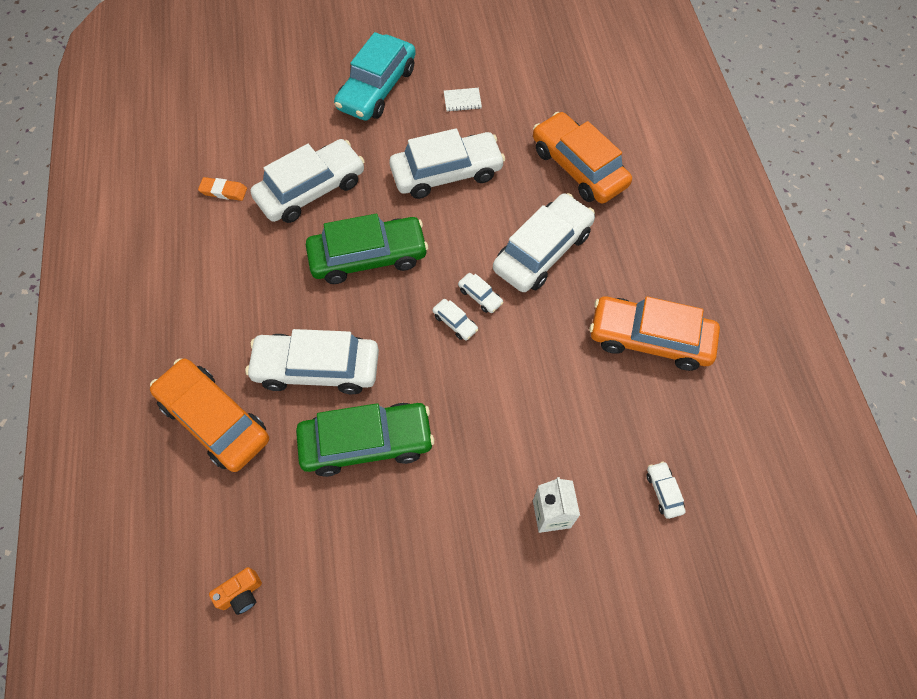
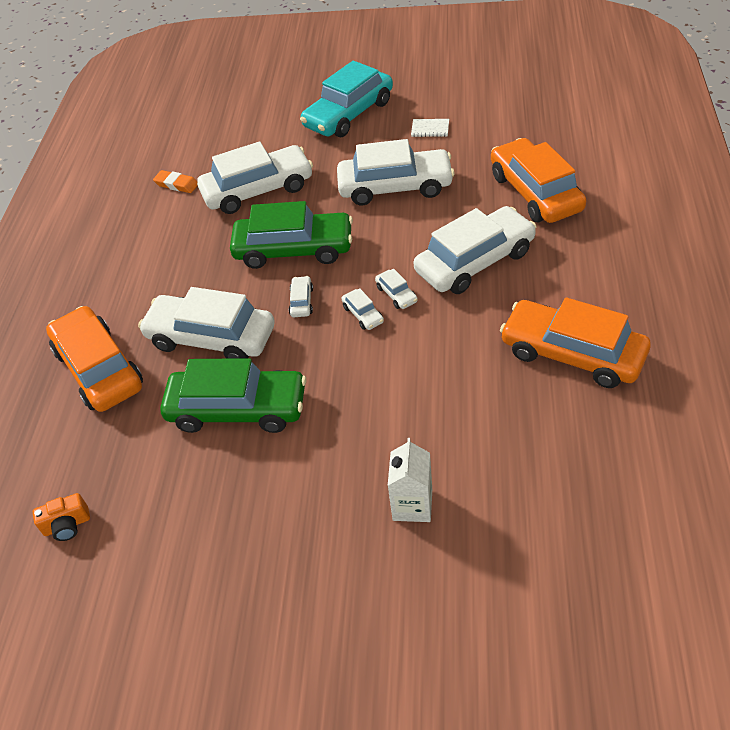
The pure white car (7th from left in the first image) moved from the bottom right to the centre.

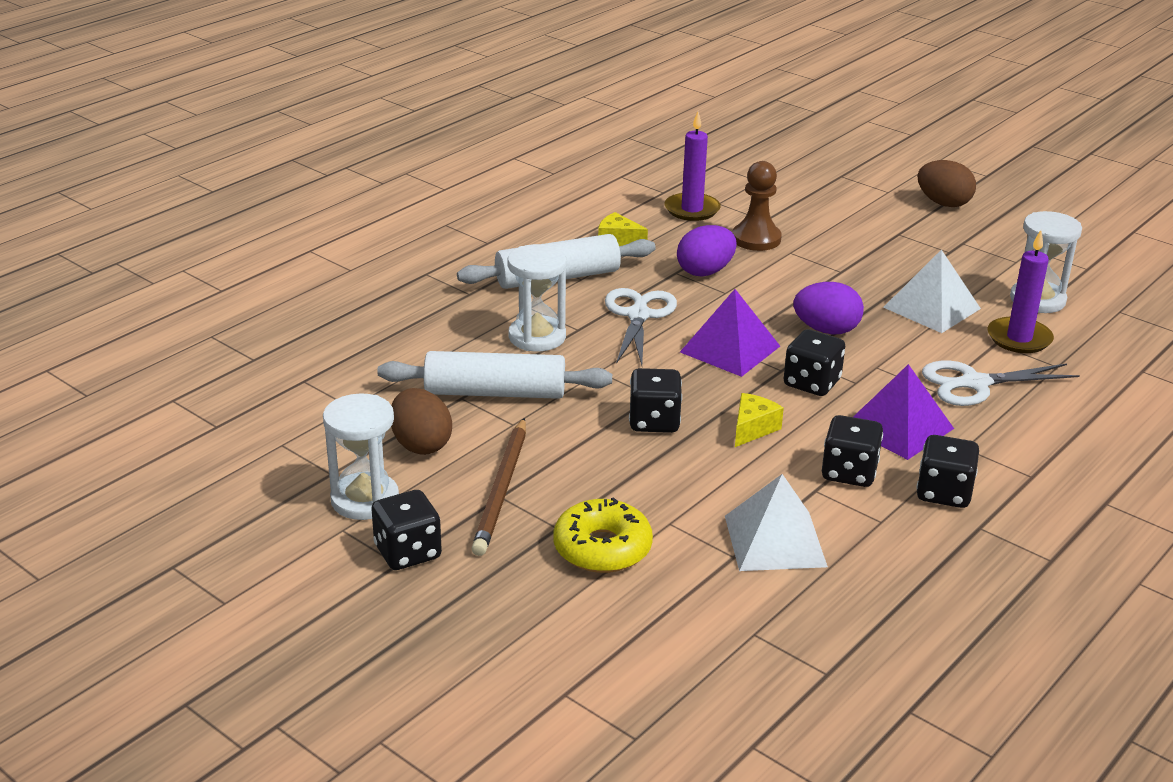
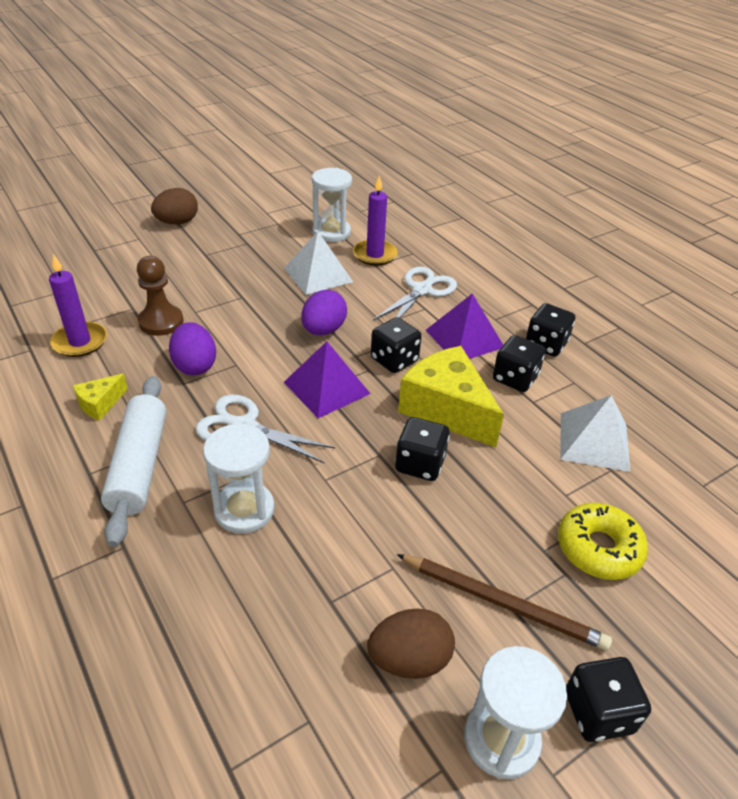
The pure white rolling pin (1st from left) at the centre disappeared.
The pure white pair of scissors (2nd from left) at the middle right turned 150 degrees counterclockwise.
The bright yellow cheese wedge (2nd from left) at the centre changed to 2.12 times the size.

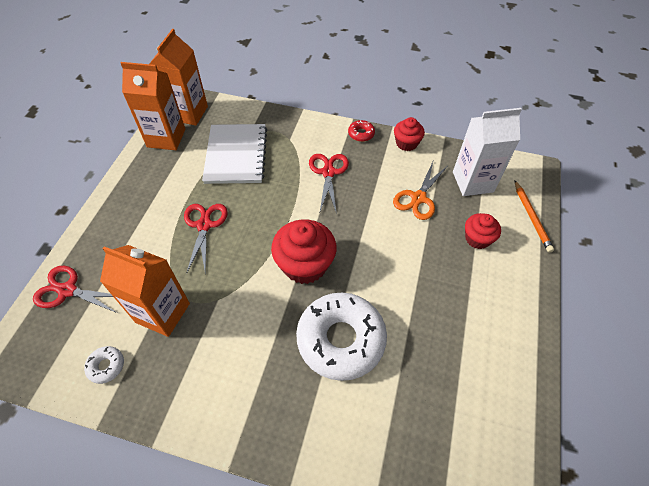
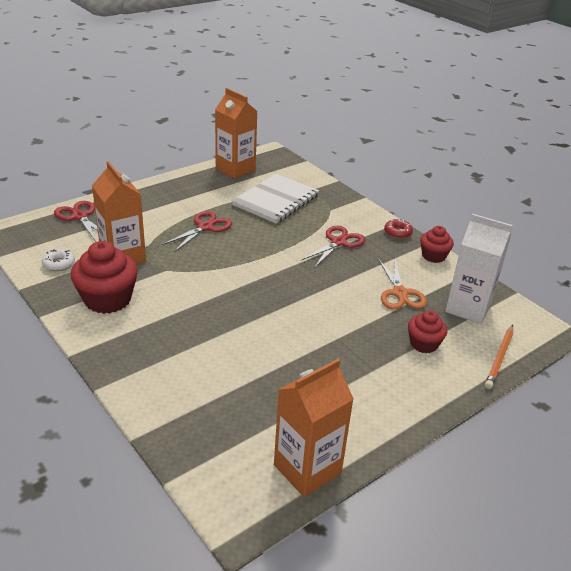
The pure white donut (2nd from left) at the bottom centre disappeared.
The orange-coloured milk carton (3rd from left) moved from the top left to the bottom centre.
The crimson fairy cake (1st from left) moved from the centre to the middle left.
The orange-coloured pair of scissors at the centre turned 75 degrees counterclockwise.

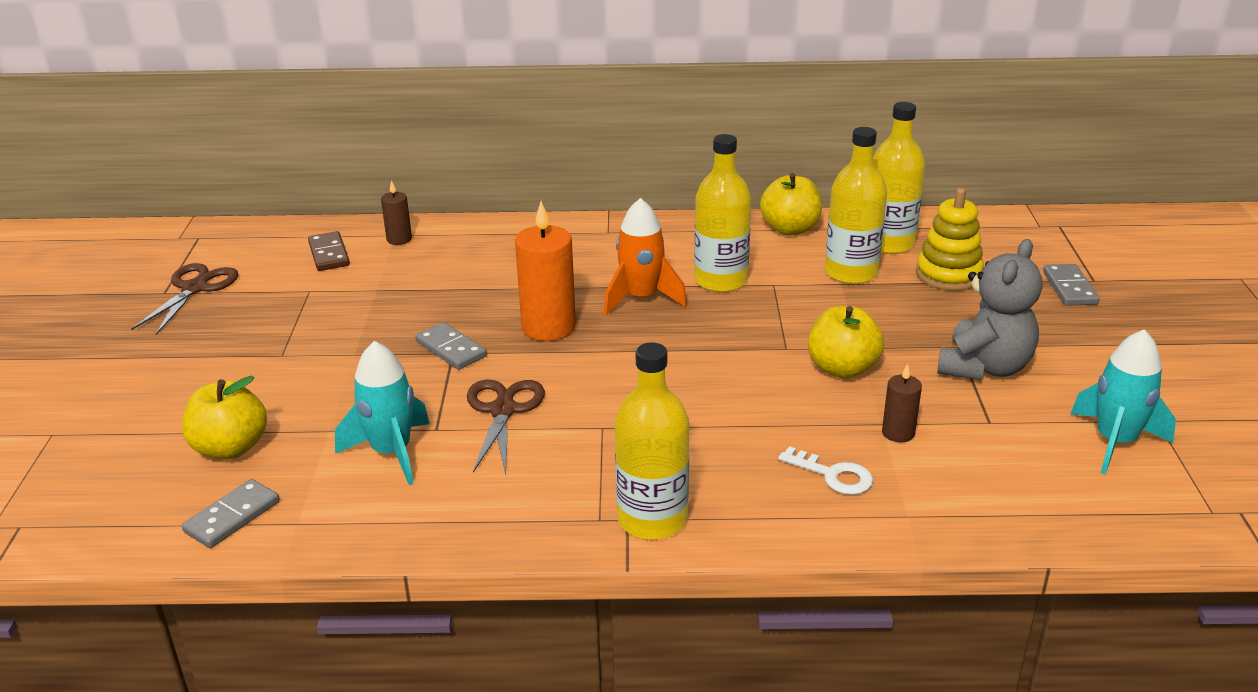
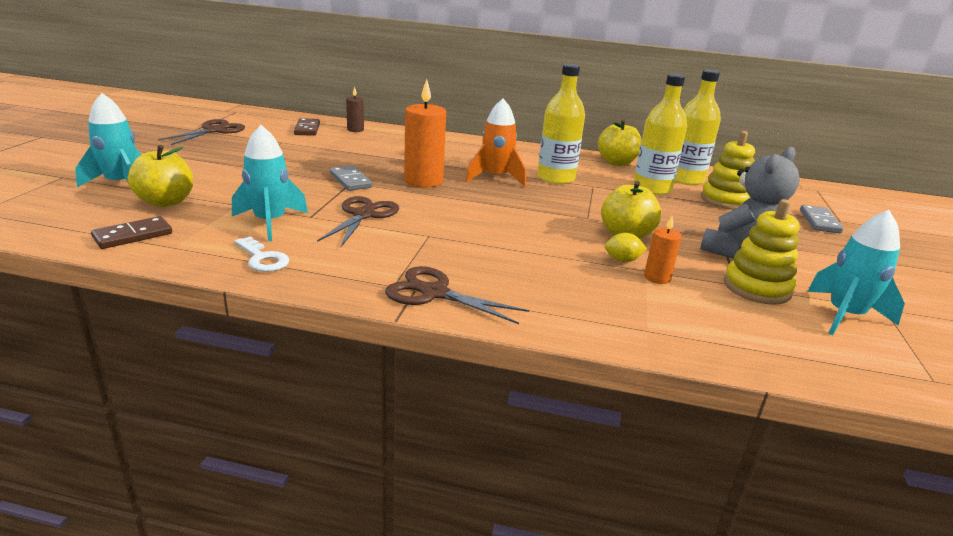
The turquoise toy rocket (1st from left) at the top left appeared.
The bright yellow citrus fruit at the centre appeared.
The bright yellow ring stacker (2nd from left) at the middle right appeared.
The pure white key moved from the bottom centre to the middle left.
The bright yellow flask (1st from left) at the centre was replaced by the russet pair of scissors (3rd from left) at the centre.
The grey domino tile (1st from left) at the bottom left became the russet domino tile (1st from left) at the middle left.
The russet candle (2nd from left) at the middle right became the orange-coloured candle (2nd from left) at the middle right.

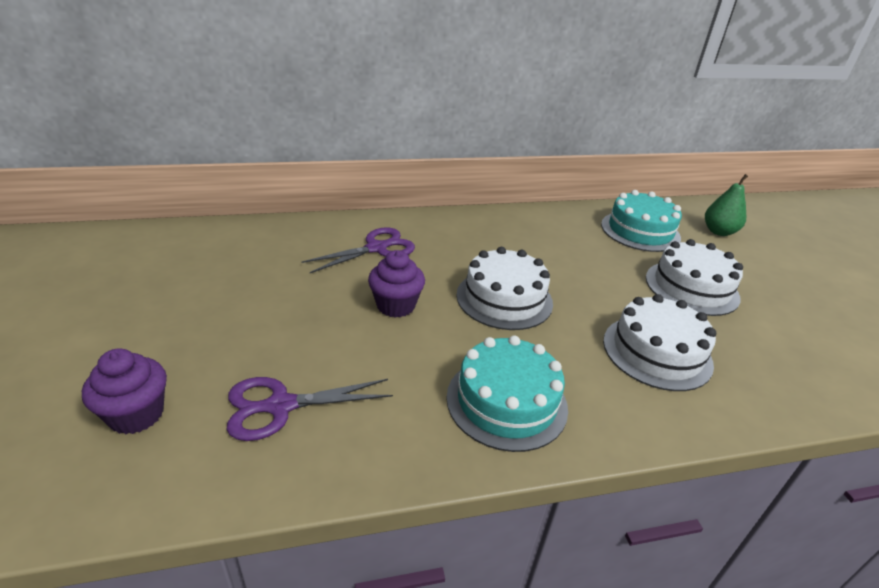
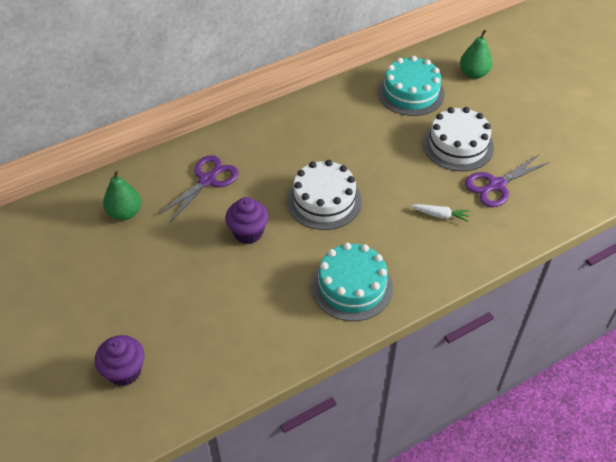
The green toy pear (1st from left) at the middle left appeared.
The violet pair of scissors (1st from left in the first image) moved from the bottom centre to the middle right.
The pure white layer cake (2nd from left) at the middle right was replaced by the pure white carrot at the middle right.

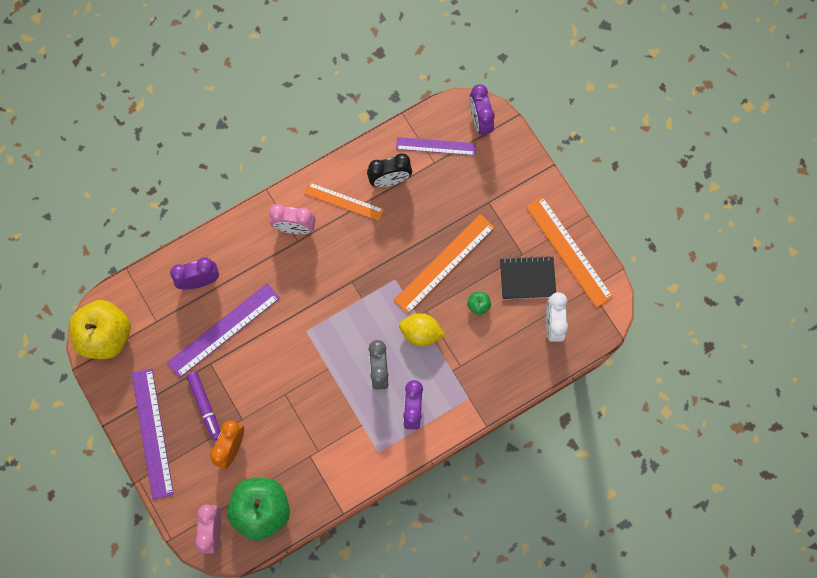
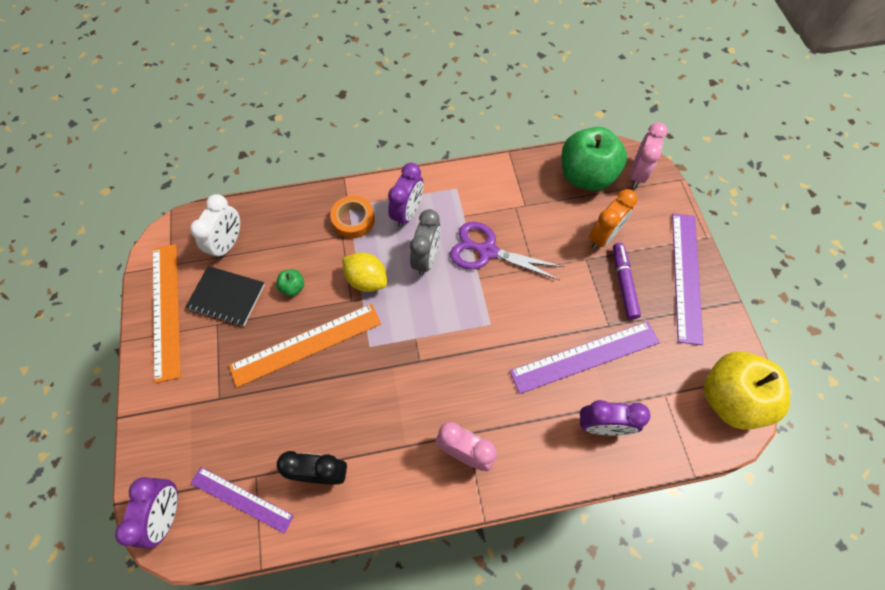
The orange-coloured ruler (1st from left) at the centre disappeared.
The orange-coloured sticky tape at the centre appeared.
The violet pair of scissors at the centre appeared.

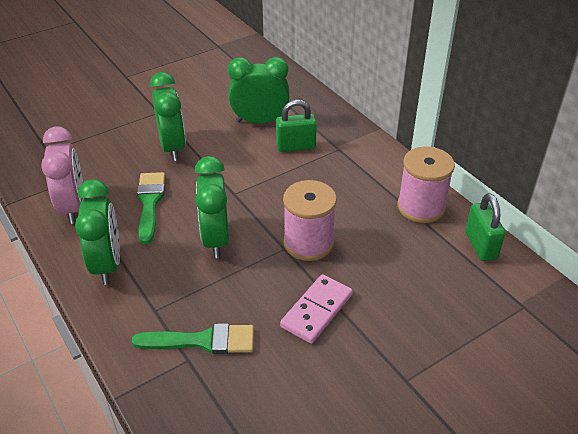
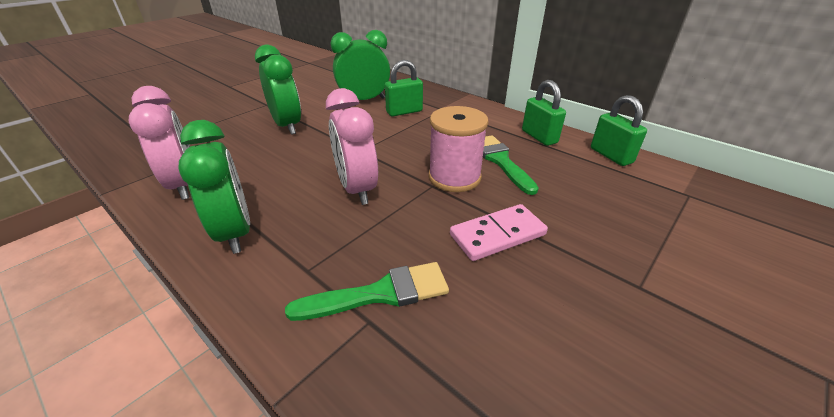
The green brush (1st from left in the first image) moved from the middle left to the centre.
The pink spool (2nd from left) at the middle right was replaced by the green padlock (2nd from left) at the top centre.
The green bedside clock (3rd from left) at the centre became the pink bedside clock (2nd from left) at the centre.
The pink domino tile at the bottom centre turned 45 degrees clockwise.

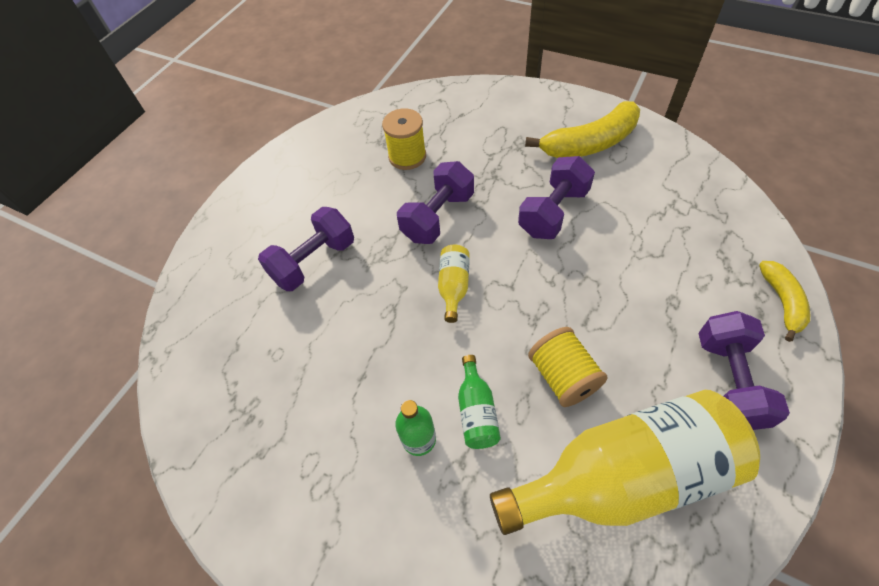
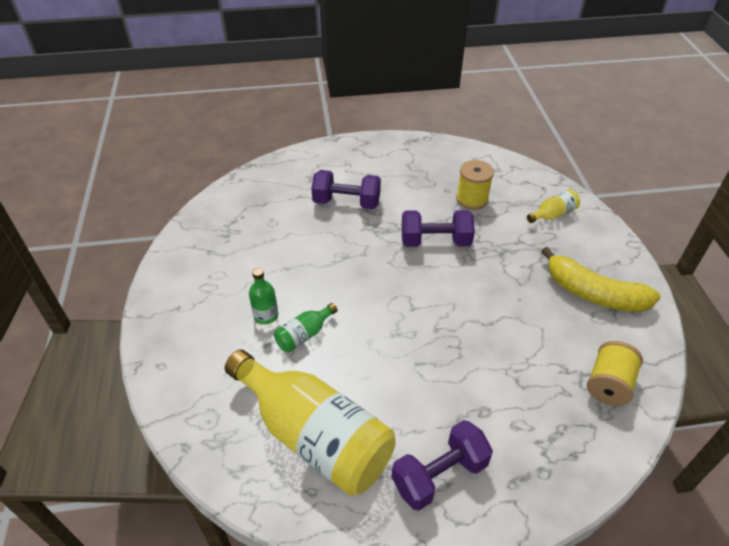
The violet dumbbell (3rd from left) at the centre disappeared.
The bright yellow banana (2nd from left) at the middle right disappeared.
The bright yellow flask (1st from left in the first image) moved from the centre to the middle right.
The bright yellow spool (2nd from left) moved from the centre to the bottom right.

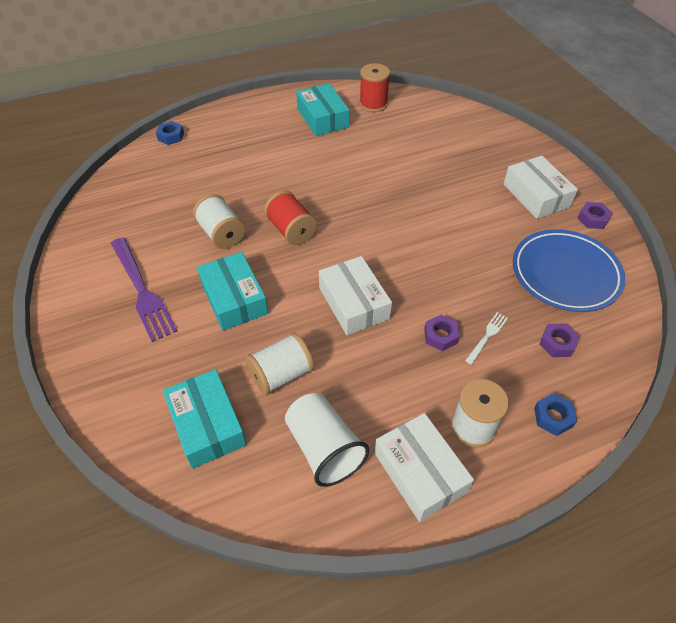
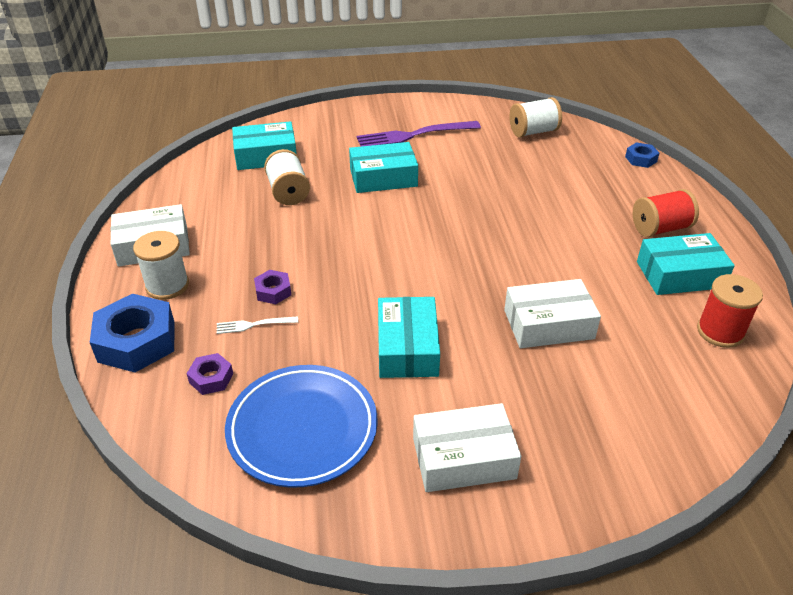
The pure white beaker at the bottom centre disappeared.
The violet hex nut (3rd from left) at the middle right disappeared.
The turquoise parcel (3rd from left) at the centre appeared.
The pure white spool (1st from left in the first image) moved from the middle left to the top right.
The crimson spool (1st from left) moved from the centre to the middle right.
The pure white parcel (1st from left in the first image) moved from the centre to the middle right.
The pure white dinner fork at the middle right turned 120 degrees clockwise.
The blue hex nut (2nd from left in the first image) at the middle right changed to 2.02 times the size.

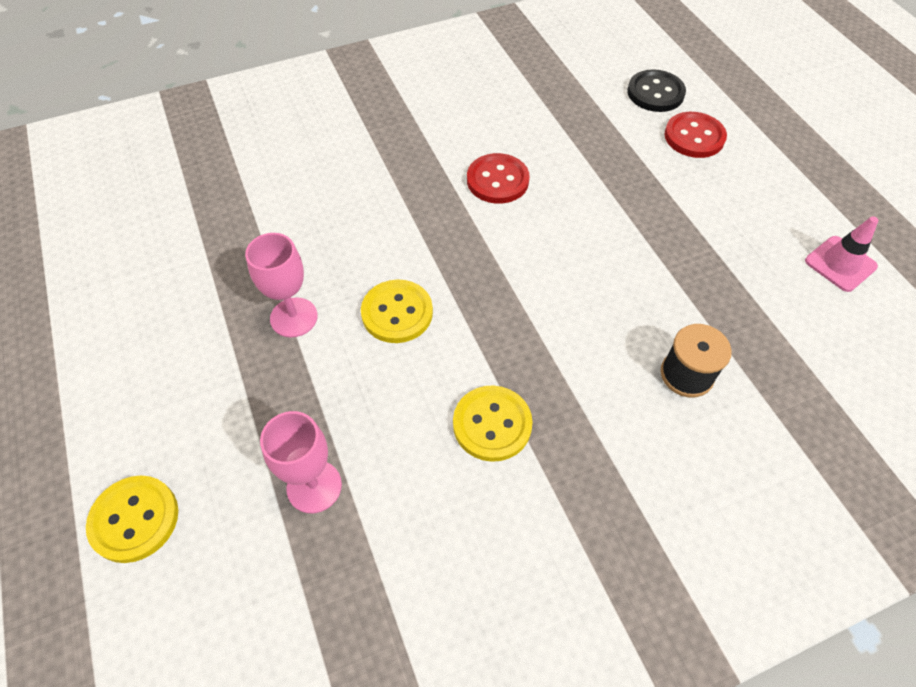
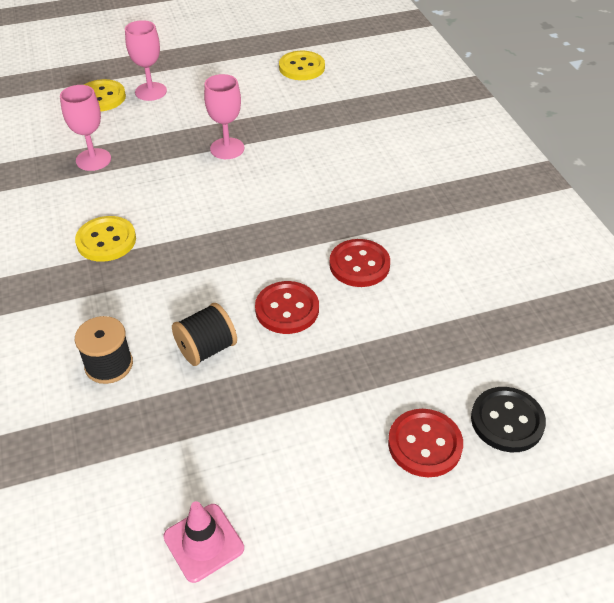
The pink goblet (2nd from left) at the top left appeared.
The black spool (2nd from left) at the middle left appeared.
The crimson sewing button (1st from left) at the centre appeared.
The bright yellow sewing button (2nd from left in the first image) moved from the centre to the top centre.

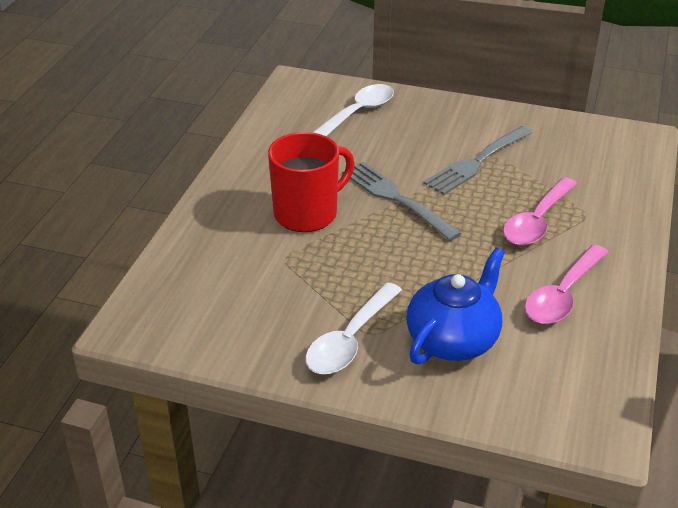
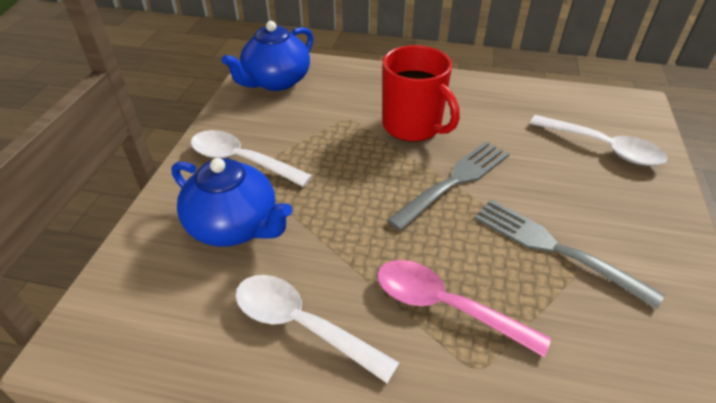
The blue tea pot (2nd from left) at the top centre appeared.
The pink teaspoon (2nd from left) at the middle right became the pure white teaspoon (2nd from left) at the bottom centre.

